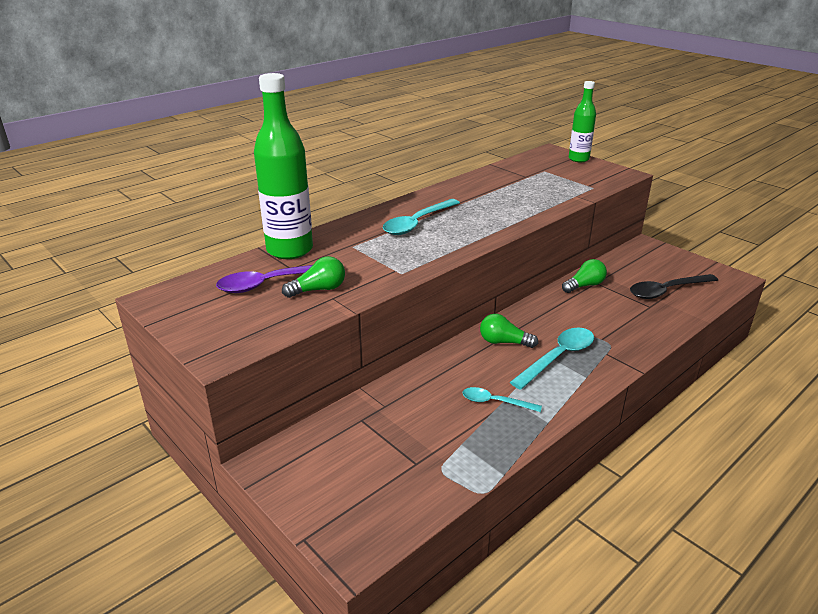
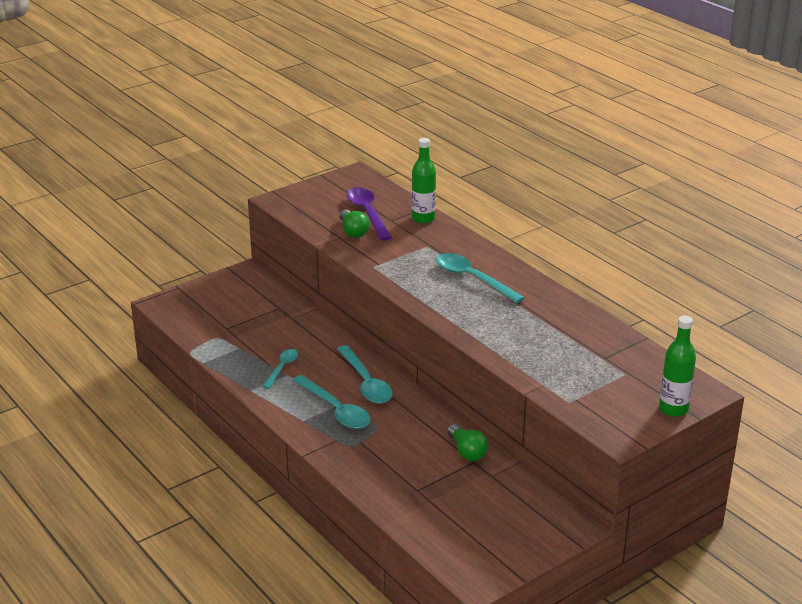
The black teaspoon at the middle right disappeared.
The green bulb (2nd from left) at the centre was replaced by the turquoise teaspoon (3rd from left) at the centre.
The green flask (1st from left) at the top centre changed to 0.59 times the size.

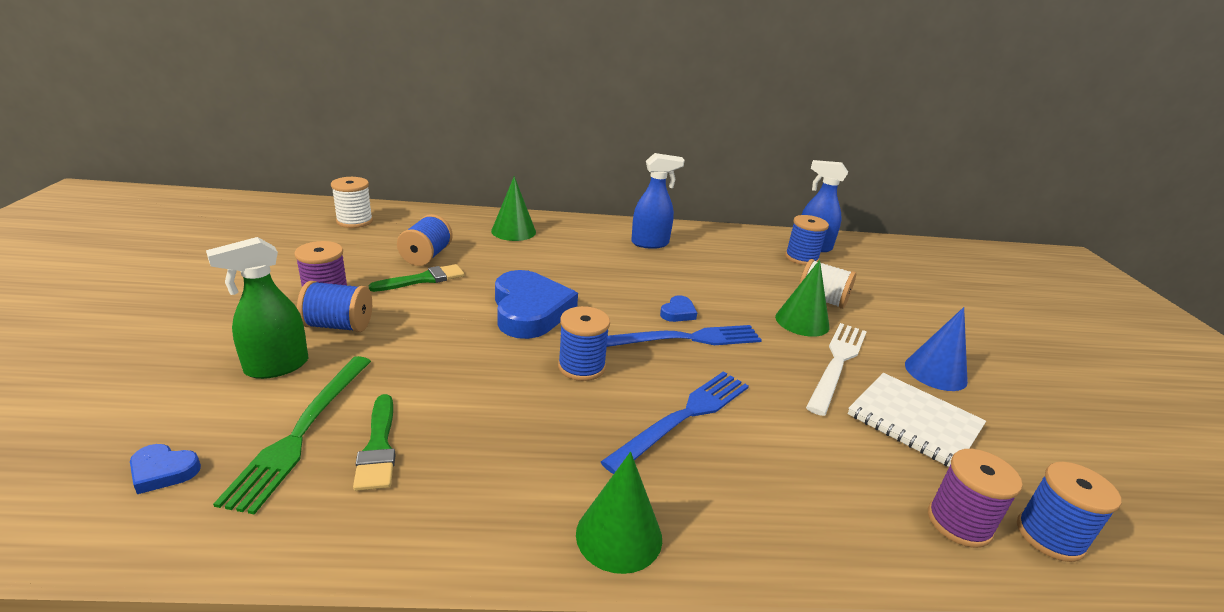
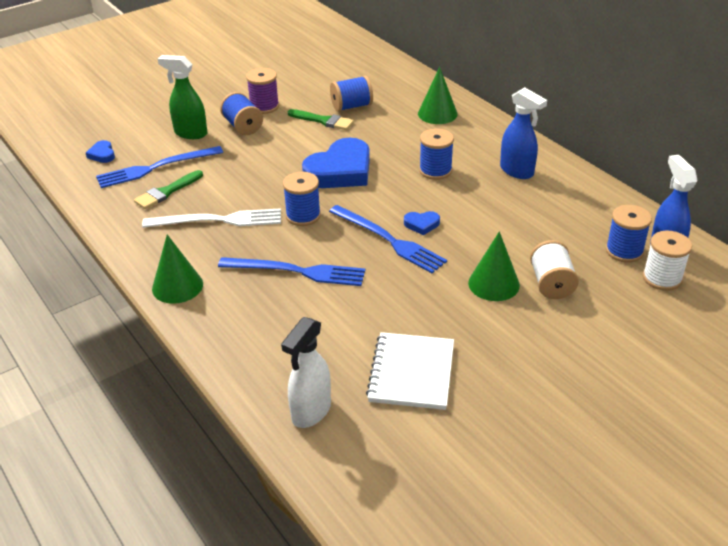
The blue cone at the middle right disappeared.
The pure white spool (1st from left in the first image) moved from the top left to the middle right.
The pure white dinner fork moved from the middle right to the middle left.
The blue spool (5th from left in the first image) moved from the bottom right to the top centre.
The violet spool (2nd from left) at the bottom right was replaced by the pure white spray cleaner at the bottom centre.
The green dinner fork at the bottom left became the blue dinner fork (1st from left) at the top left.

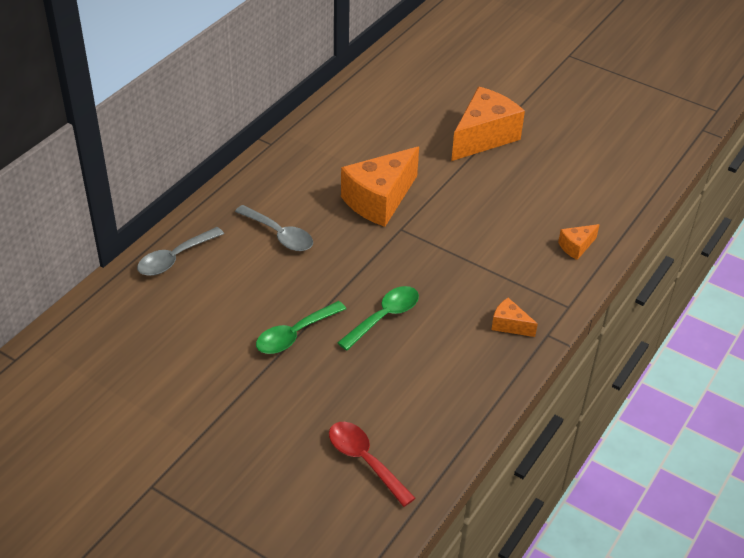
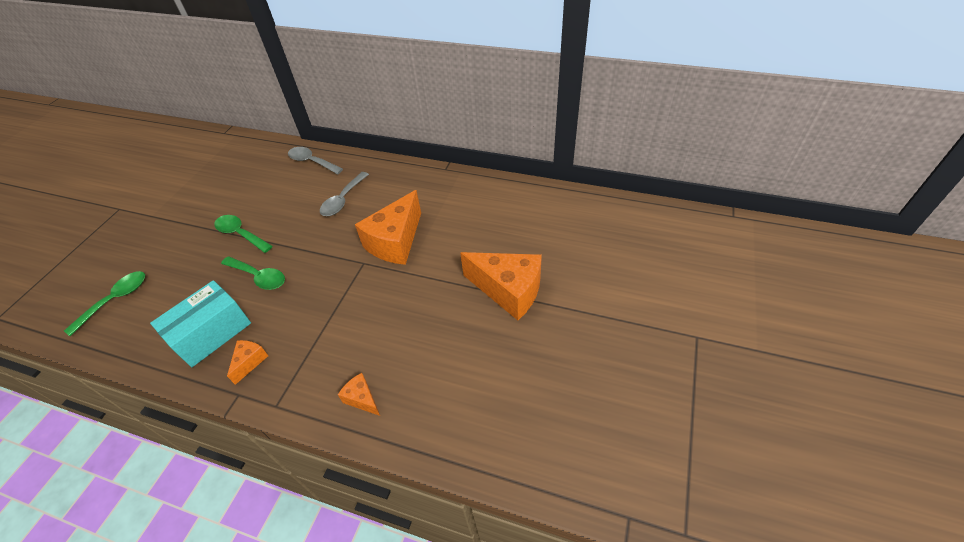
The turquoise parcel at the middle left appeared.
The crimson teaspoon at the bottom centre became the green teaspoon (1st from left) at the middle left.
The orange-coloured cheese wedge (1st from left in the first image) at the centre turned 90 degrees counterclockwise.

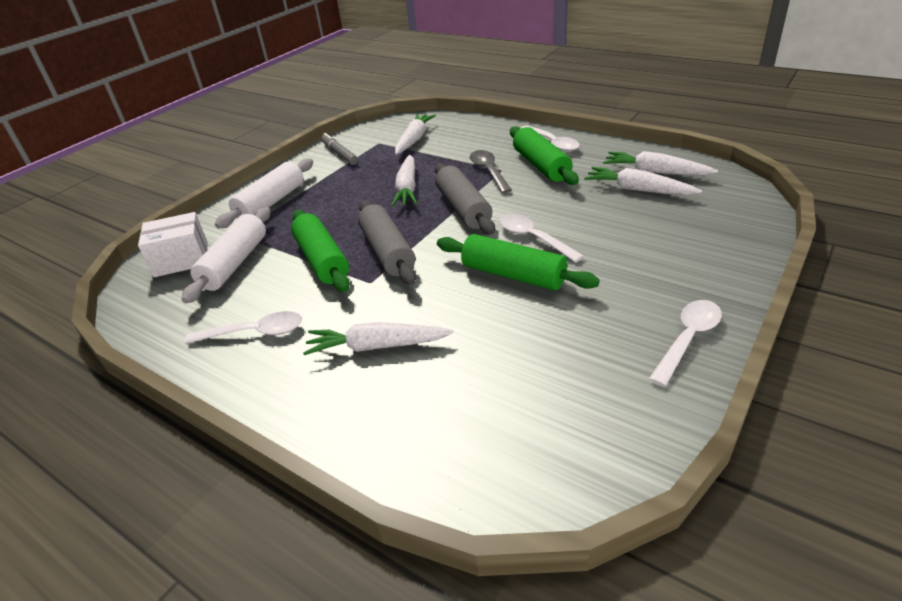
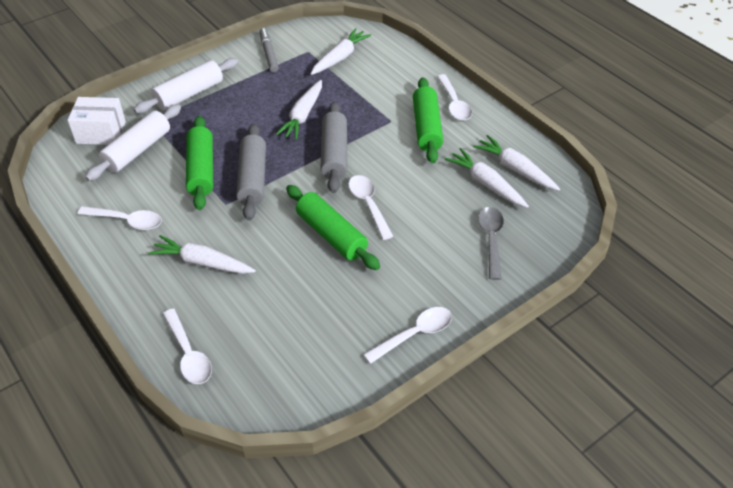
The pure white teaspoon (2nd from left) at the bottom left appeared.
The grey teaspoon moved from the top centre to the middle right.

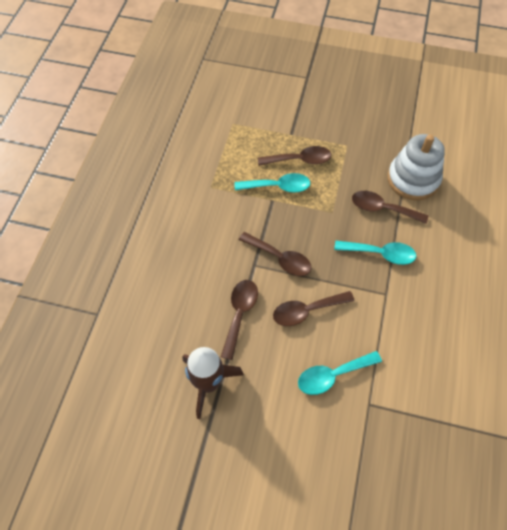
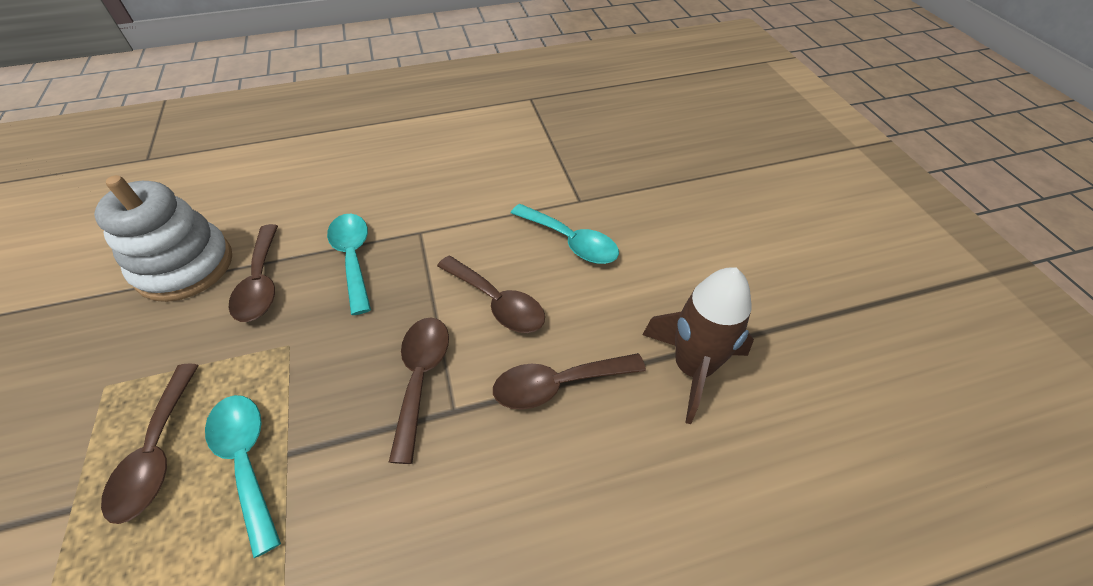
The russet teaspoon (3rd from left in the first image) at the top centre turned 150 degrees counterclockwise.

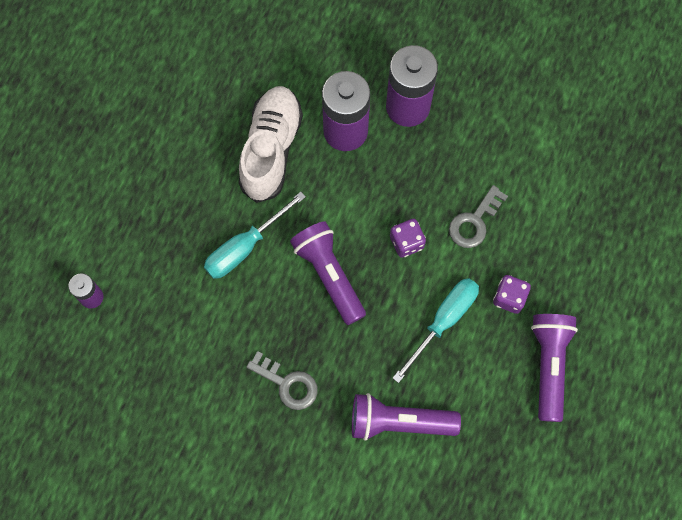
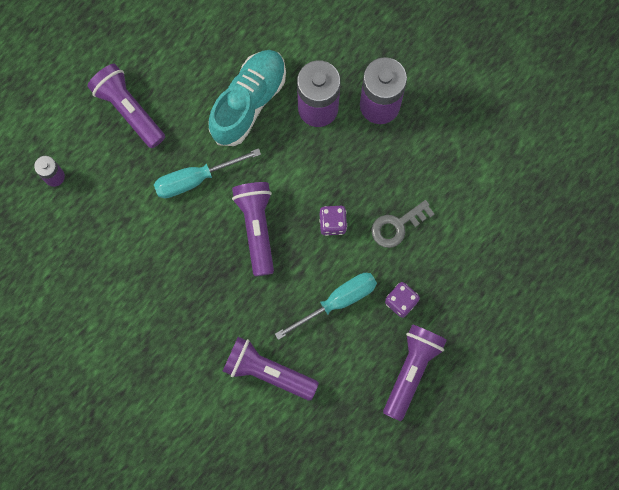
The grey key (1st from left) at the bottom centre disappeared.
The violet flashlight (1st from left) at the top left appeared.
The pure white lace-up shoe at the top centre became the turquoise lace-up shoe at the top centre.

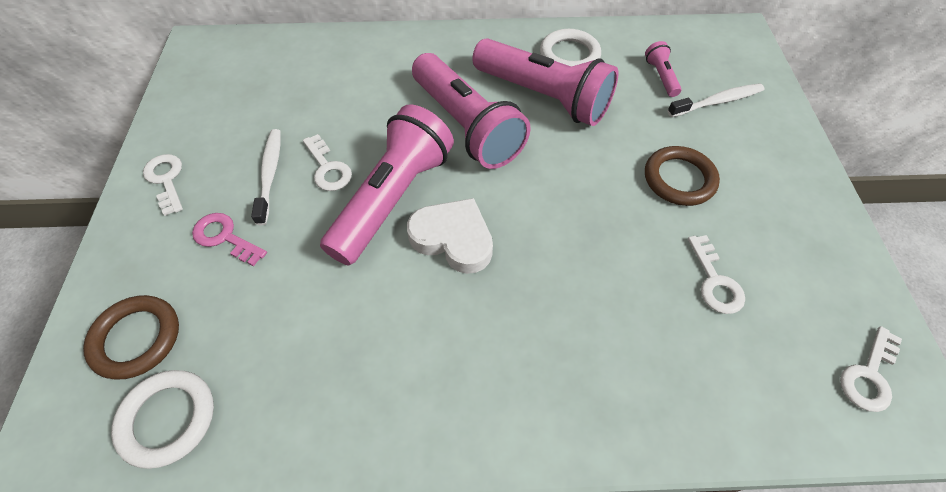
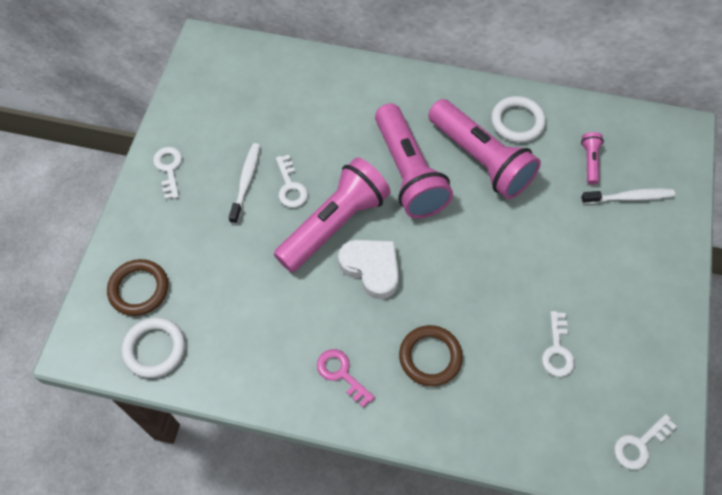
The pink key moved from the middle left to the bottom centre.
The russet hoop (2nd from left) moved from the middle right to the bottom centre.

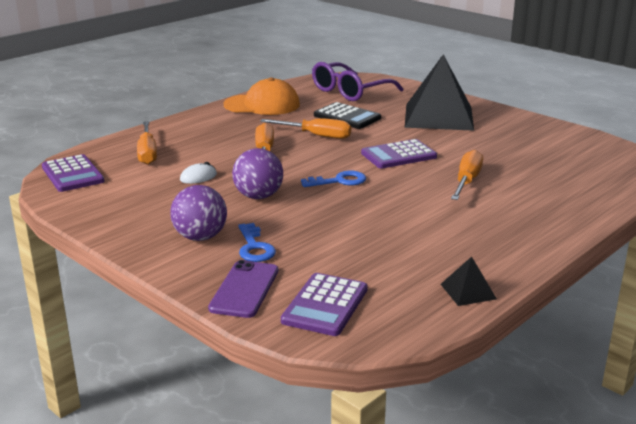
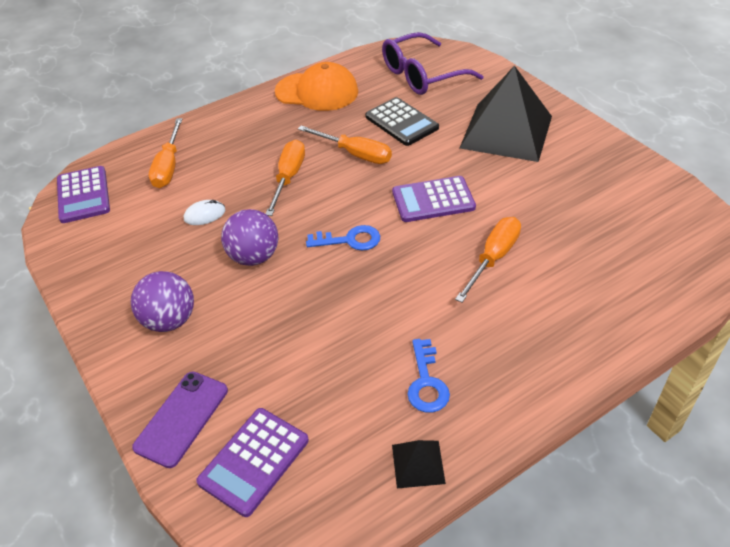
The blue key (1st from left in the first image) moved from the centre to the bottom centre.

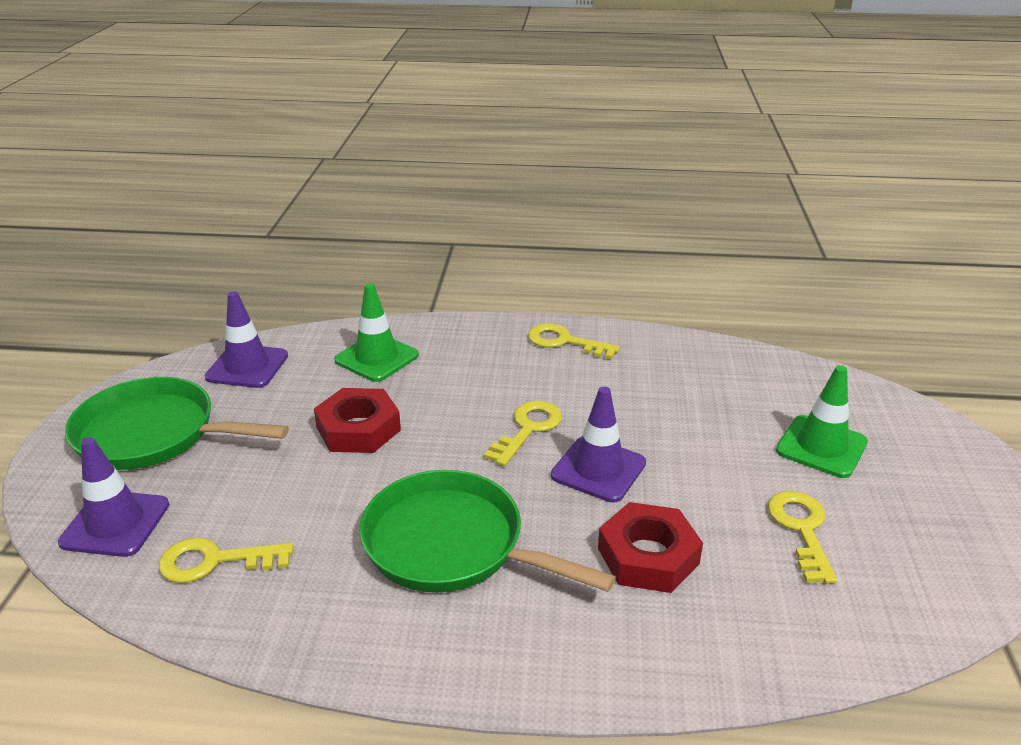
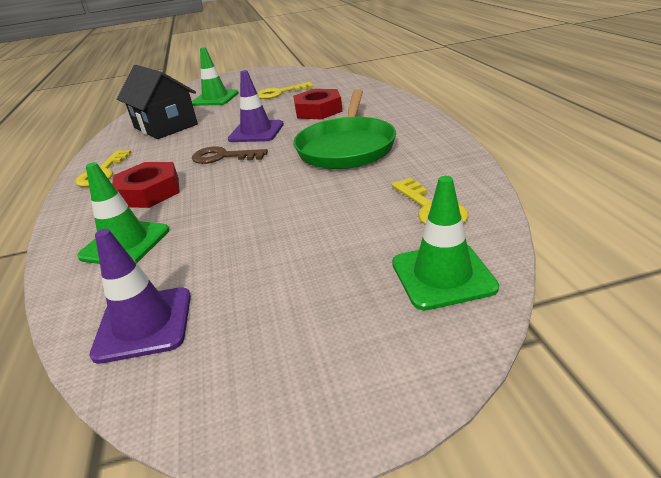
The green skillet (1st from left) at the middle left disappeared.
The black cottage at the top left appeared.
The crimson hex nut (1st from left) moved from the centre to the middle left.
The violet road cone (1st from left) at the bottom left became the green road cone (3rd from left) at the middle right.
The bright yellow key (2nd from left) at the centre became the russet key at the top centre.

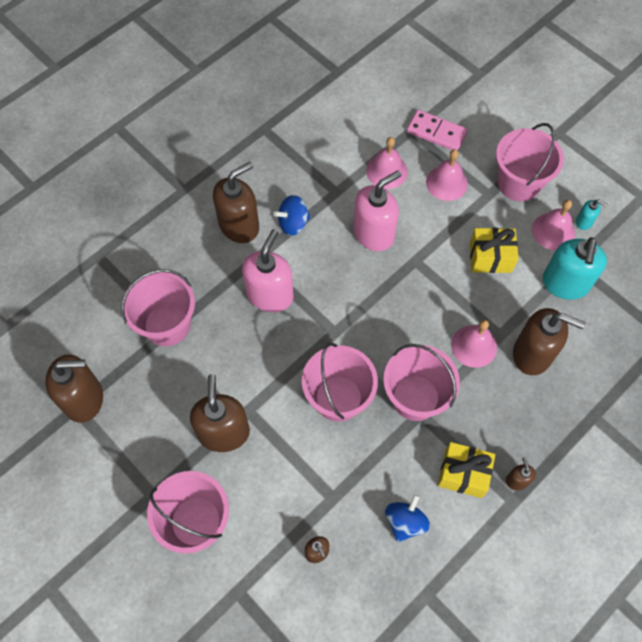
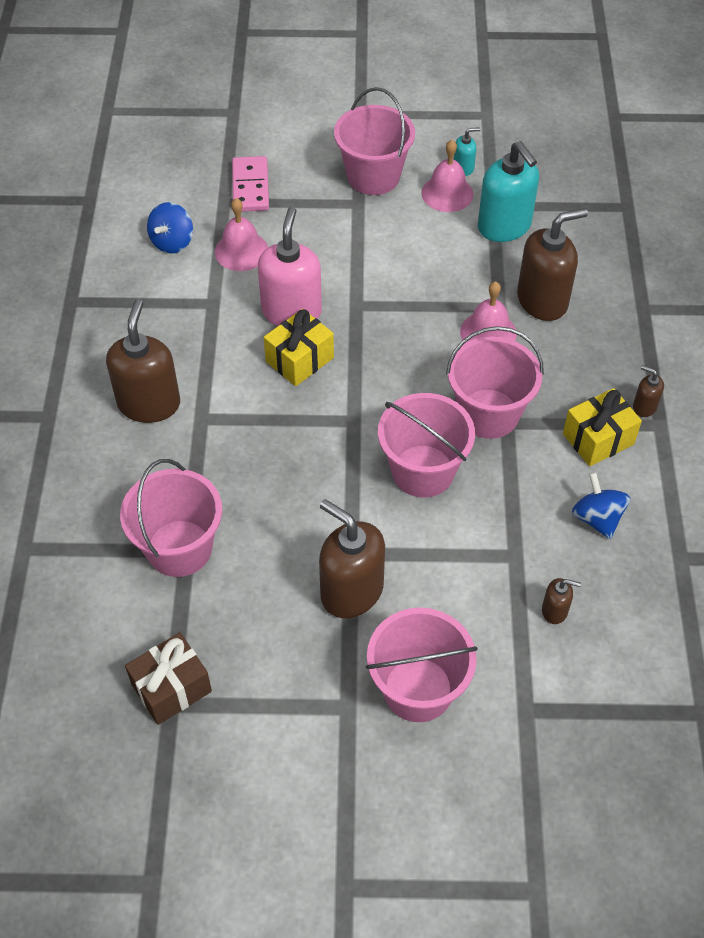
The pink pump bottle (1st from left) at the centre disappeared.
The pink school bell (2nd from left) at the top right disappeared.
The blue toy top (1st from left) moved from the centre to the top left.
The bright yellow present (2nd from left in the first image) moved from the middle right to the centre.
The russet pump bottle (1st from left) at the middle left was replaced by the russet present at the bottom left.
The pink domino tile at the top right turned 75 degrees counterclockwise.

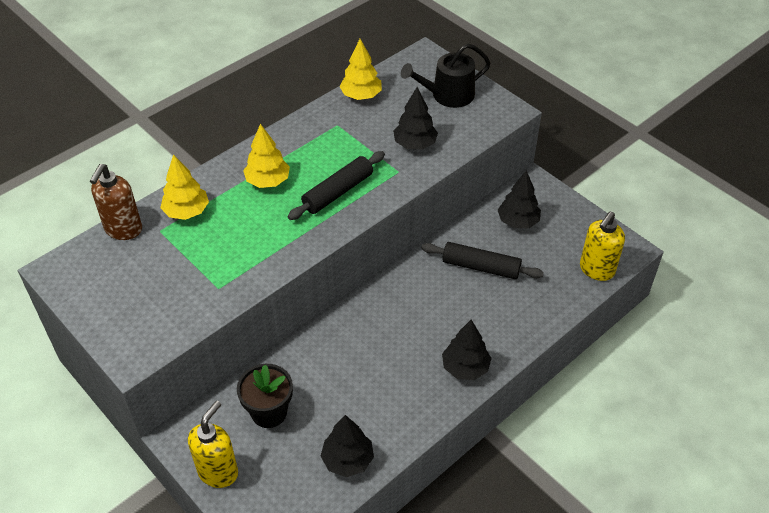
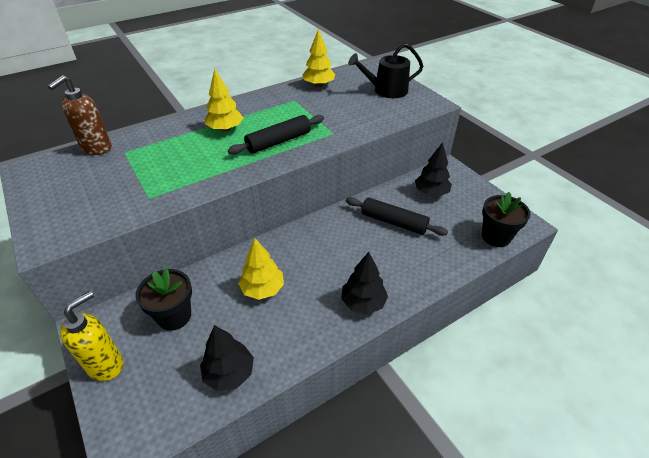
The black fir tree (2nd from left) at the top centre disappeared.
The bright yellow fir tree (1st from left in the first image) moved from the middle left to the centre.
The bright yellow pump bottle (2nd from left) at the middle right was replaced by the black flower pot (2nd from left) at the middle right.

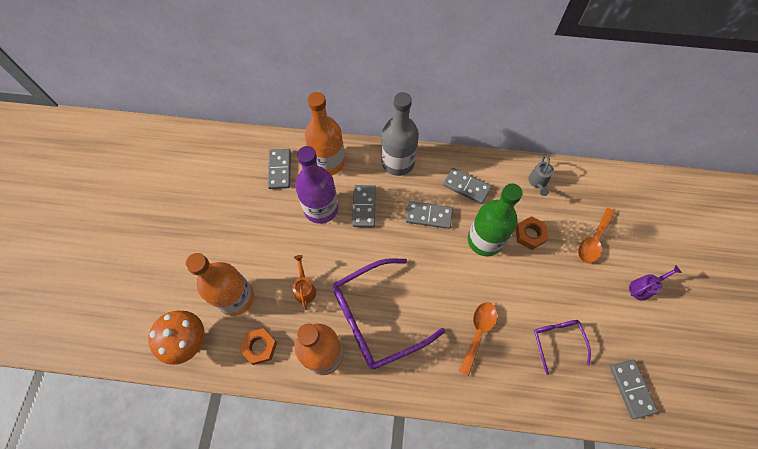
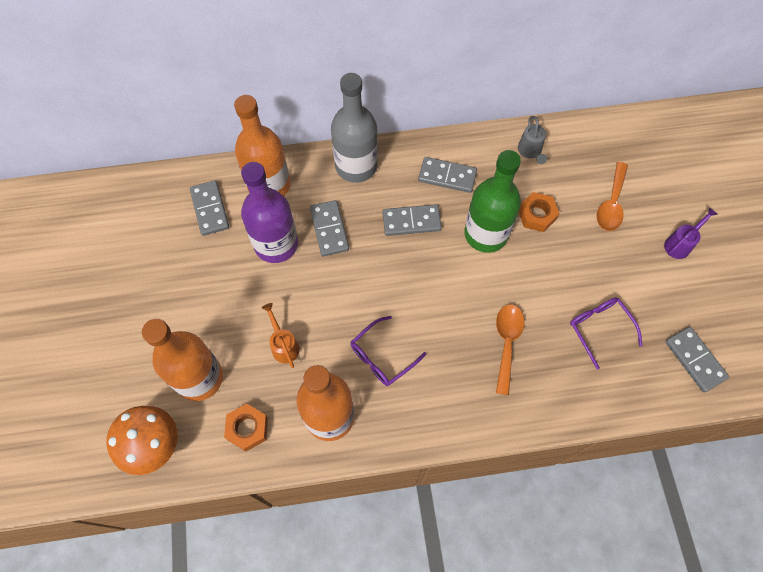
The violet spectacles (1st from left) at the bottom centre changed to 0.51 times the size.

